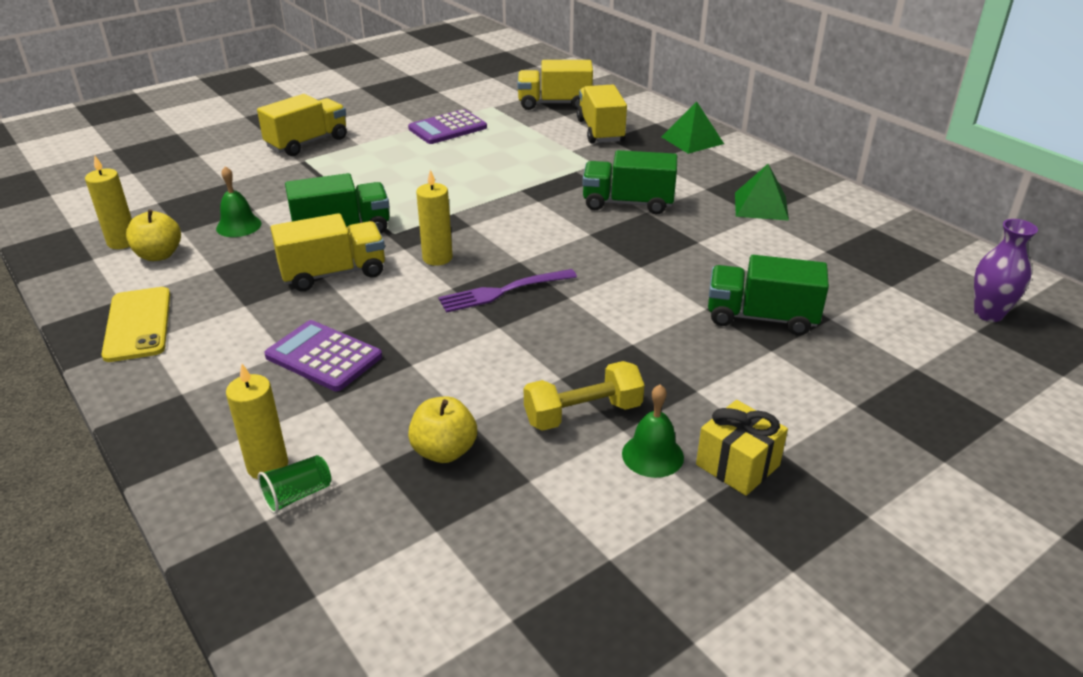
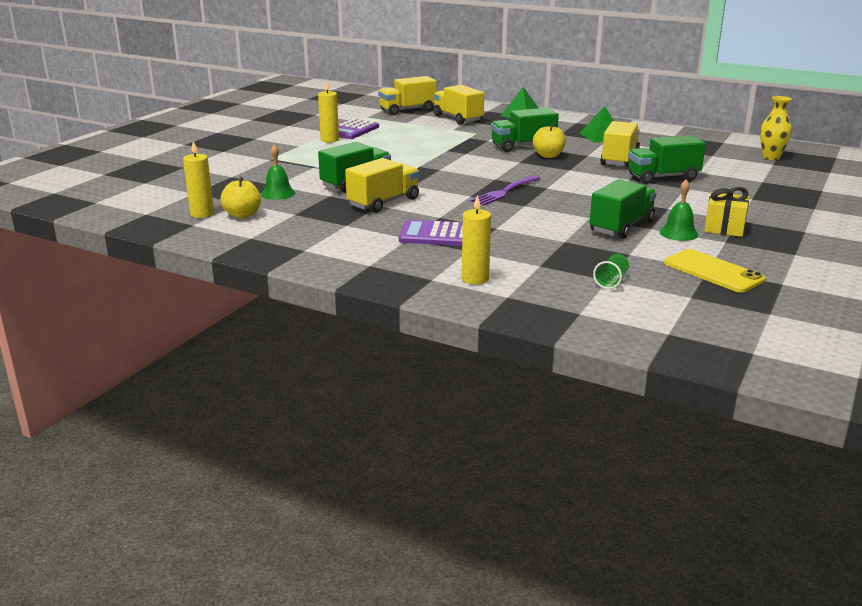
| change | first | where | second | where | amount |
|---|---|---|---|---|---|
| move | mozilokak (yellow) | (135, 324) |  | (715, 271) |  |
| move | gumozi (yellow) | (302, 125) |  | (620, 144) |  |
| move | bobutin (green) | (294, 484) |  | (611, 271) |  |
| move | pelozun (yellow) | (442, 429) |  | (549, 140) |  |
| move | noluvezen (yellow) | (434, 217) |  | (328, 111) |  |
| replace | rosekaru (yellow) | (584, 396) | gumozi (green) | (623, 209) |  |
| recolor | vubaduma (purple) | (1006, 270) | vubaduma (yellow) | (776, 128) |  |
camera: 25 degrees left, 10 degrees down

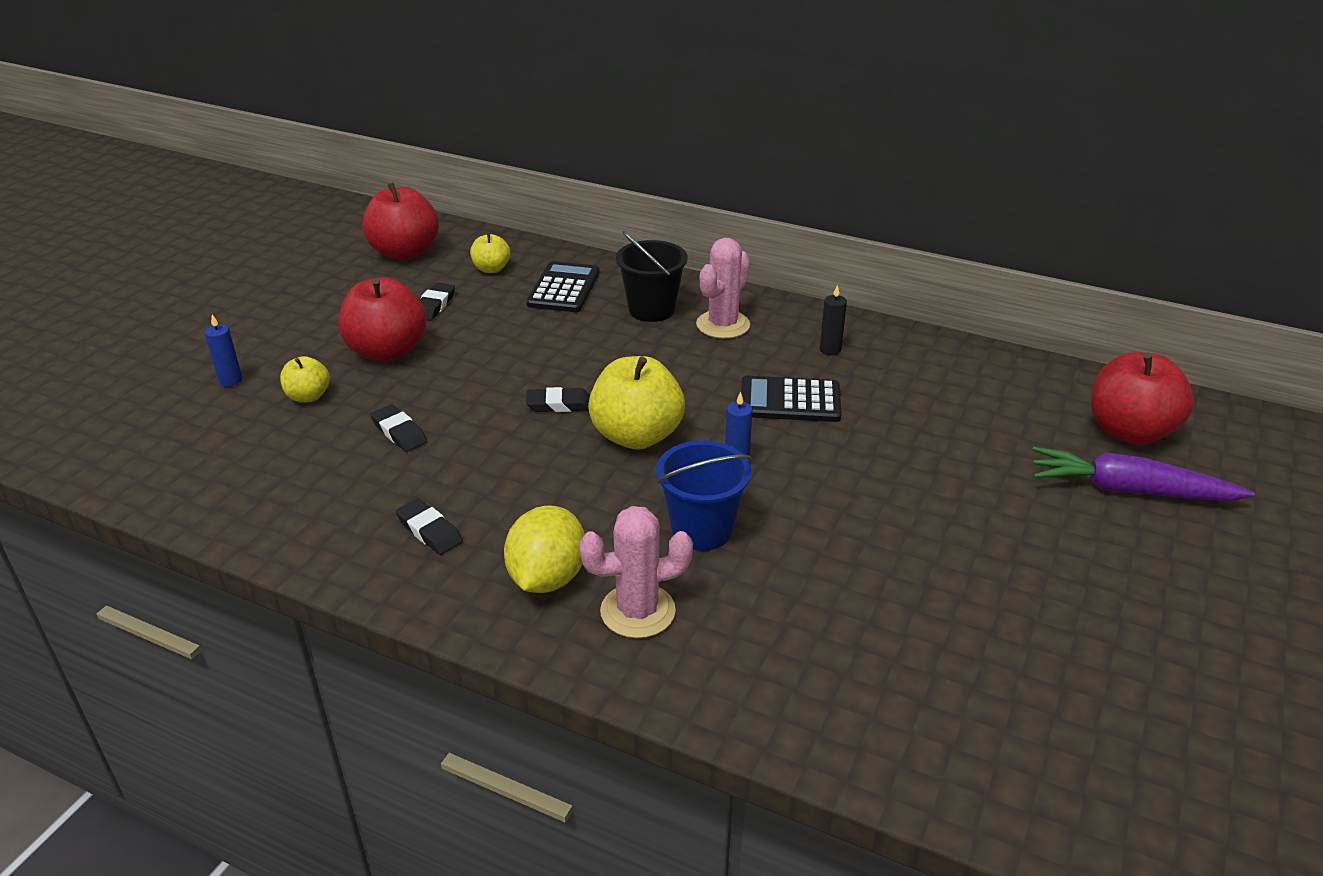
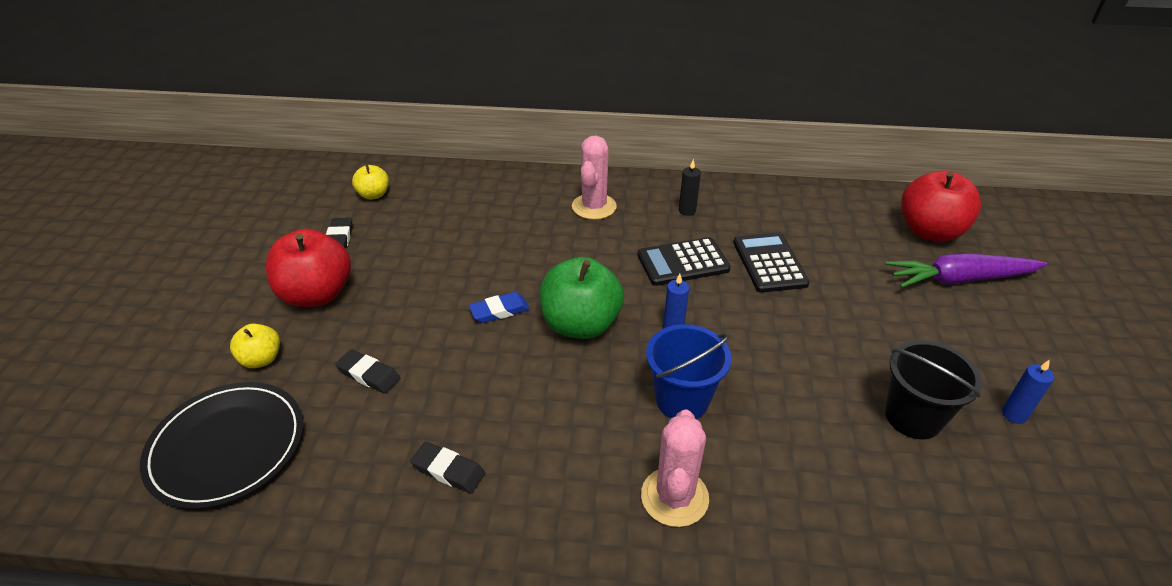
| change | first | where | second | where | amount |
|---|---|---|---|---|---|
| move | noluvezen (blue) | (223, 350) |  | (1028, 391) |  |
| delete | pelozun (red) | (400, 221) |  |  |  |
| delete | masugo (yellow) | (544, 549) |  |  |  |
| move | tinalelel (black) | (563, 286) |  | (771, 262) |  |
| recolor | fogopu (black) | (558, 399) | fogopu (blue) | (499, 307) |  |
| rotate | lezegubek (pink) | (636, 572) |  | (675, 468) | 45 degrees counterclockwise |
| recolor | pelozun (yellow) | (636, 403) | pelozun (green) | (582, 298) |  |
| move | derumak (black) | (652, 276) |  | (934, 389) |  |
| insert |  |  | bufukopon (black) | (221, 445) |  |
camera: 20 degrees left, 5 degrees up

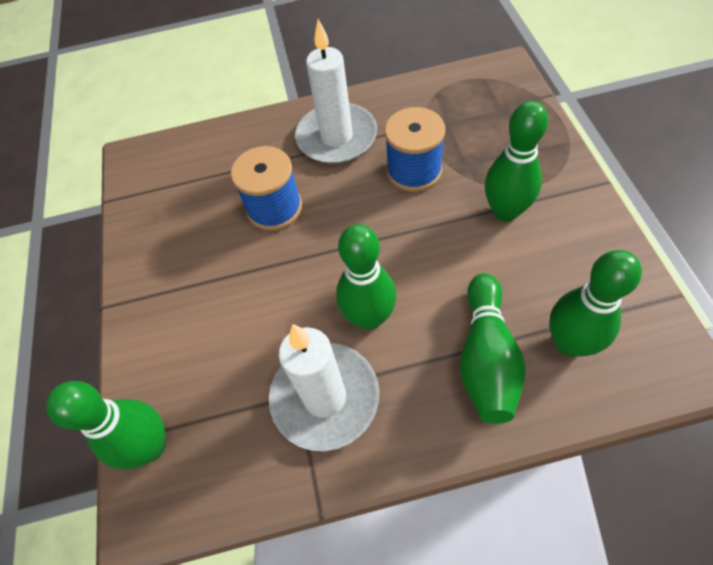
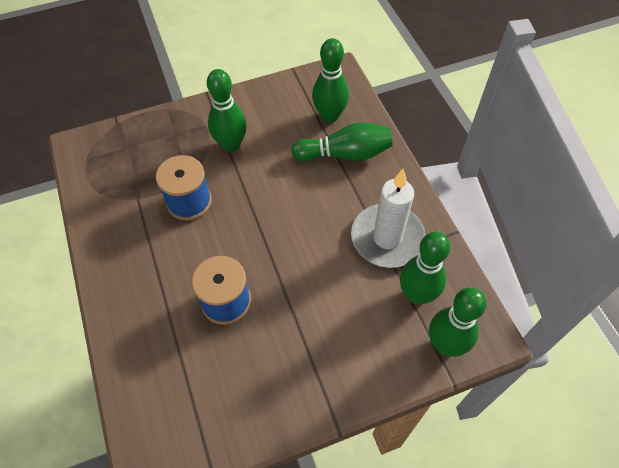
| change | first | where | second | where | amount |
|---|---|---|---|---|---|
| delete | noluvezen (white) | (336, 91) |  |  |  |
| move | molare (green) | (366, 277) |  | (425, 268) |  |
camera: 105 degrees left, 0 degrees up

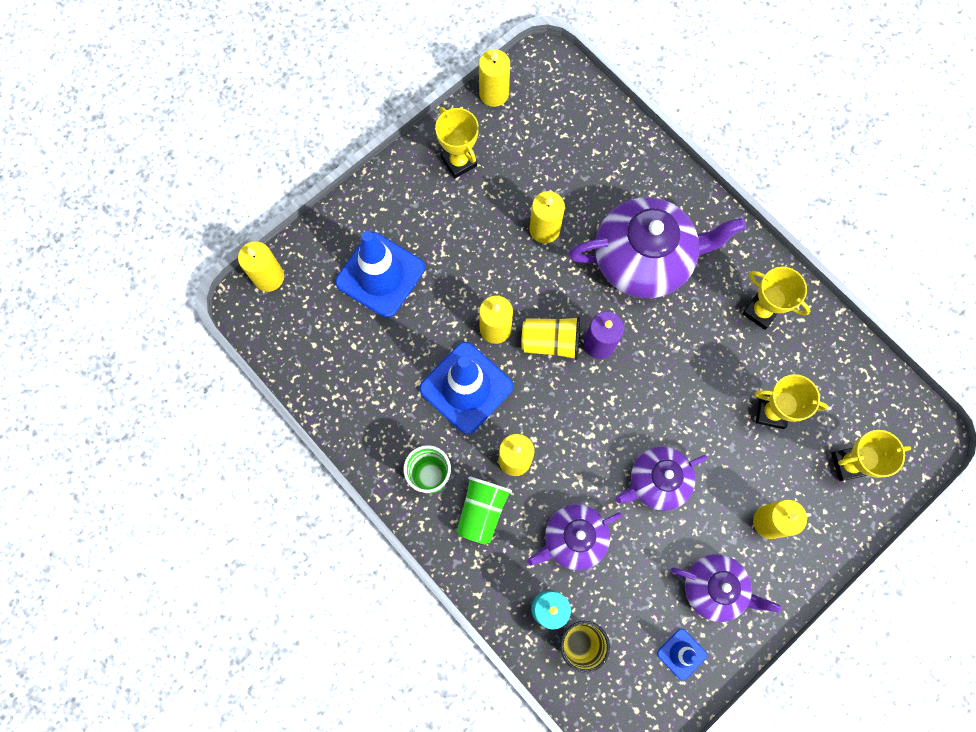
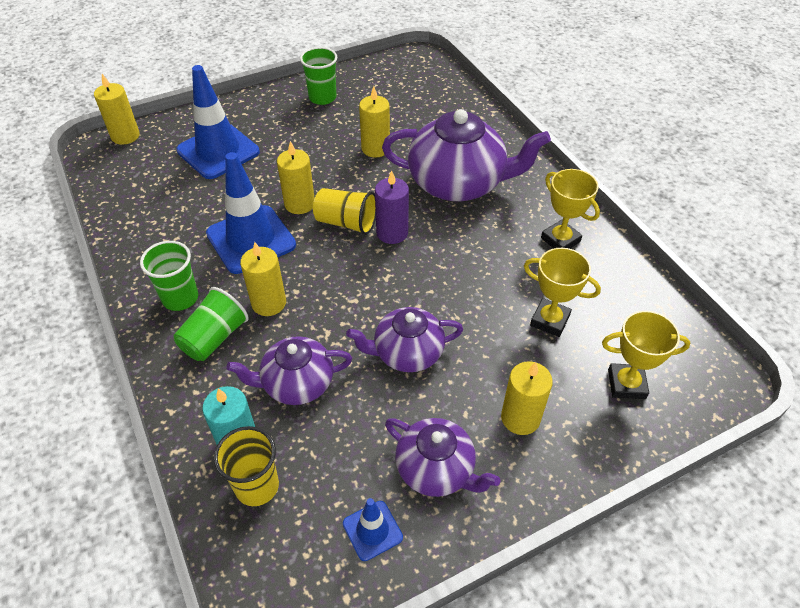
| change | first | where | second | where | amount |
|---|---|---|---|---|---|
| replace | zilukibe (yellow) | (457, 142) | bobutin (green) | (318, 76) |  |
| delete | noluvezen (yellow) | (494, 78) |  |  |  |
camera: 15 degrees right, 25 degrees down

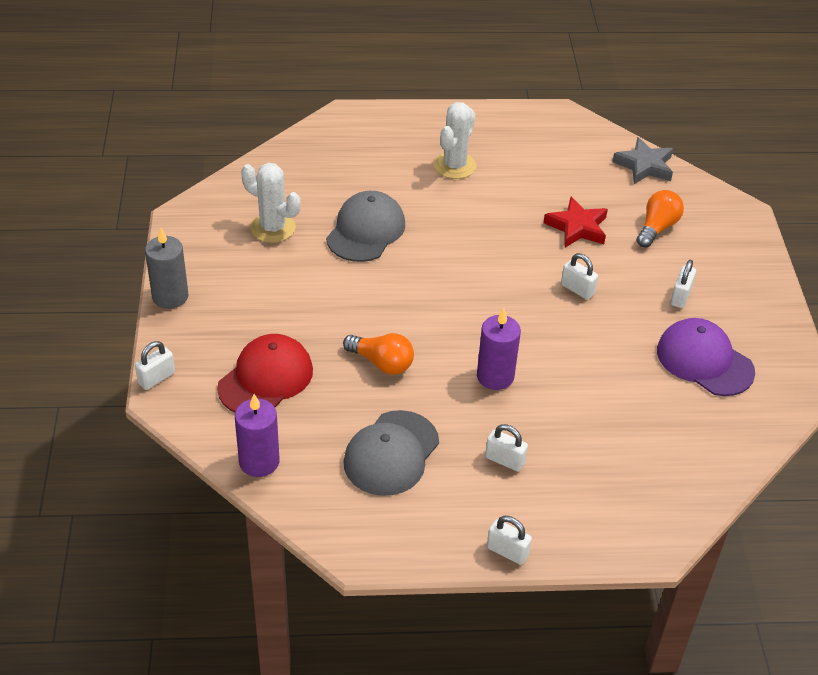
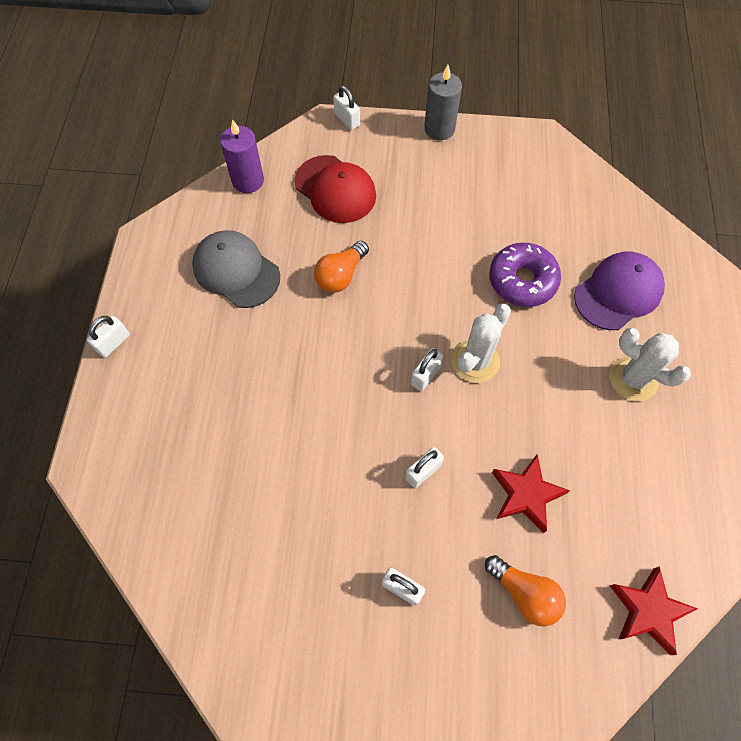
| change | first | where | second | where | amount |
|---|---|---|---|---|---|
| move | lezegubek (white) | (270, 203) |  | (481, 343) |  |
| replace | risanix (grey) | (365, 226) | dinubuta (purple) | (525, 275) |  |
| delete | noluvezen (purple) | (499, 349) |  |  |  |
| move | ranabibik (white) | (506, 448) |  | (427, 369) |  |
| recolor | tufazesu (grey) | (642, 160) | tufazesu (red) | (654, 610) |  |
| move | risanix (purple) | (706, 357) |  | (619, 291) |  |
camera: 100 degrees right, 20 degrees up

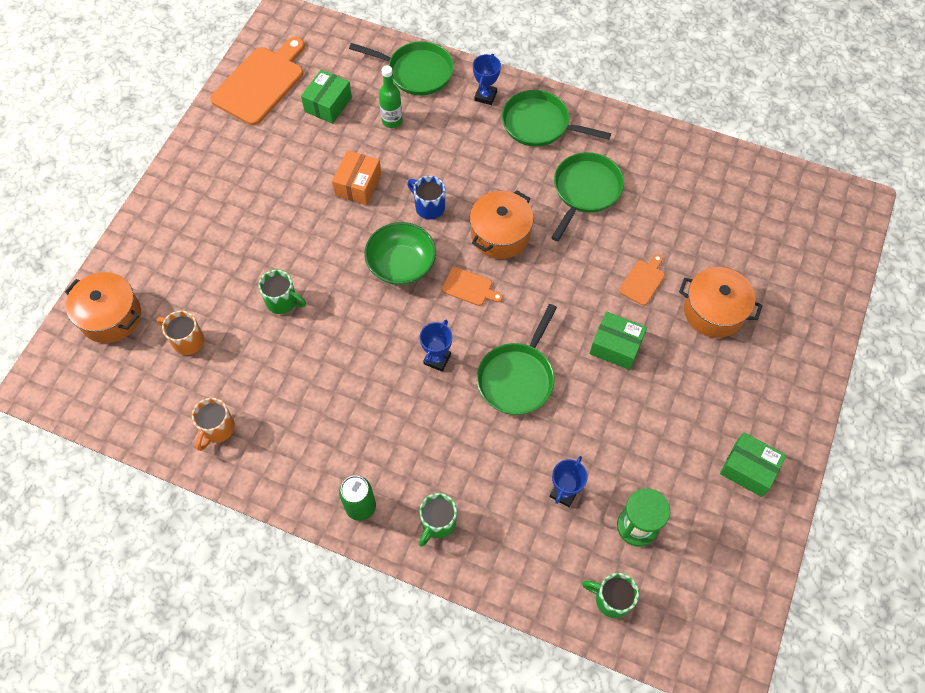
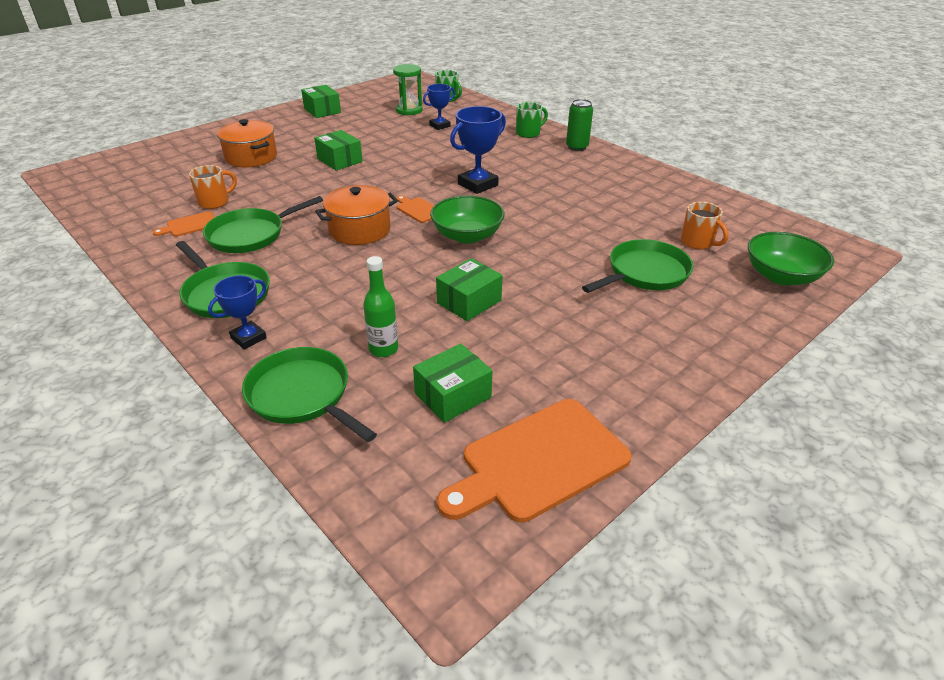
| change | first | where | second | where | amount |
|---|---|---|---|---|---|
| replace | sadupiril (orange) | (103, 307) | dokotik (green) | (791, 259) |  |
| move | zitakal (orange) | (213, 424) |  | (213, 187) |  |
| delete | zitakal (green) | (282, 292) |  |  |  |
| recolor | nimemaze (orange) | (356, 177) | nimemaze (green) | (469, 289) |  |
| delete | zitakal (blue) | (426, 198) |  |  |  |
| resize | zilukibe (blue) | (436, 346) |  | (478, 150) | x1.59 |
| move | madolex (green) | (517, 359) |  | (637, 266) |  |
| move | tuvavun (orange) | (642, 280) |  | (184, 224) |  |
camera: 155 degrees left, 25 degrees down

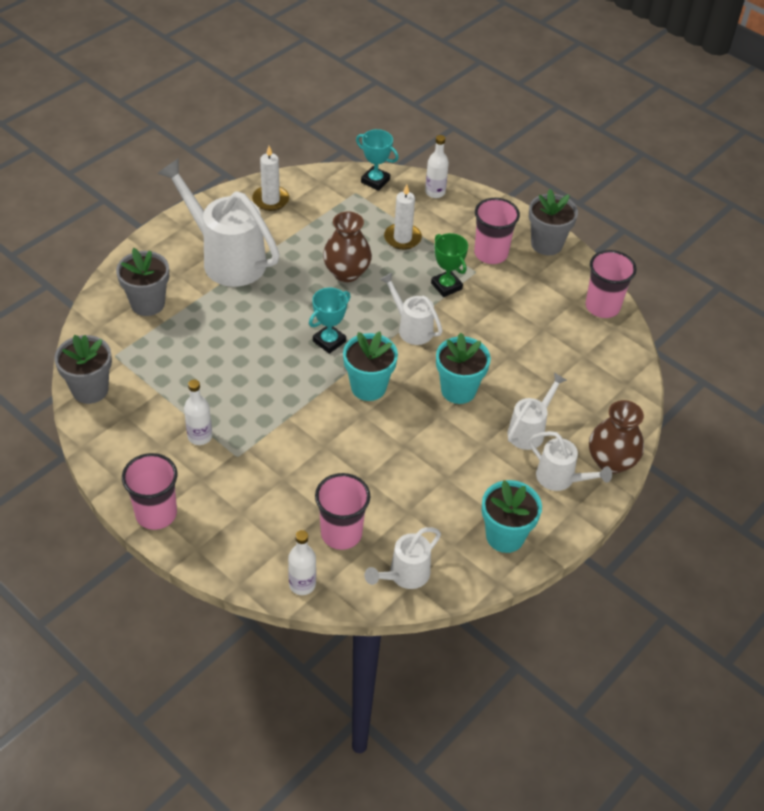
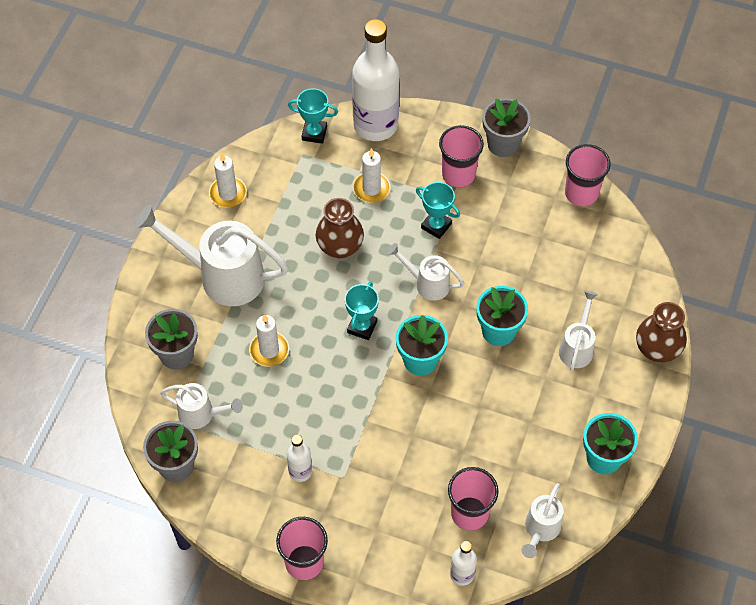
| change | first | where | second | where | amount |
|---|---|---|---|---|---|
| resize | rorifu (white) | (437, 166) |  | (375, 80) | x2.18 |
| recolor | zilukibe (green) | (449, 265) | zilukibe (turquoise) | (438, 210) |  |
| move | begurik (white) | (570, 461) |  | (201, 406) |  |
| insert |  |  | noluvezen (white) | (269, 340) |  |
camera: 20 degrees left, 10 degrees up

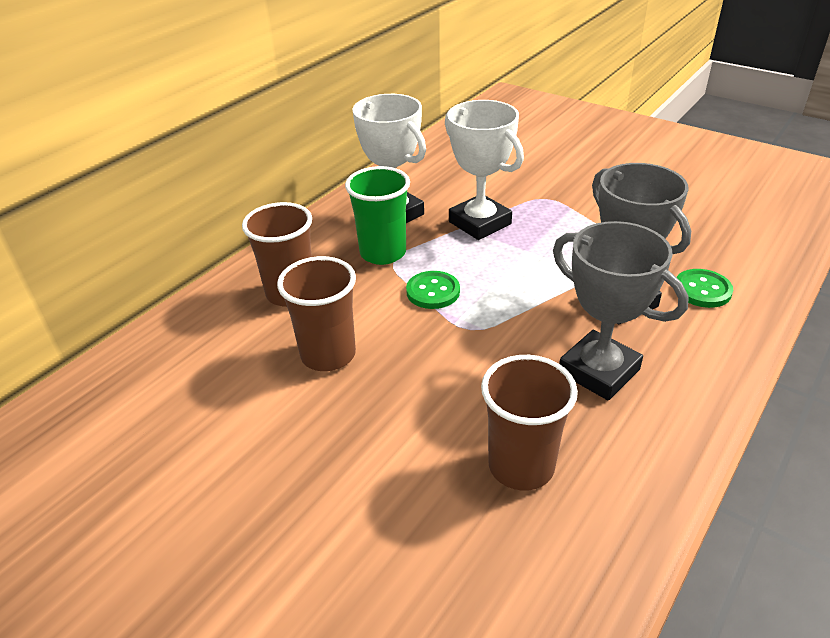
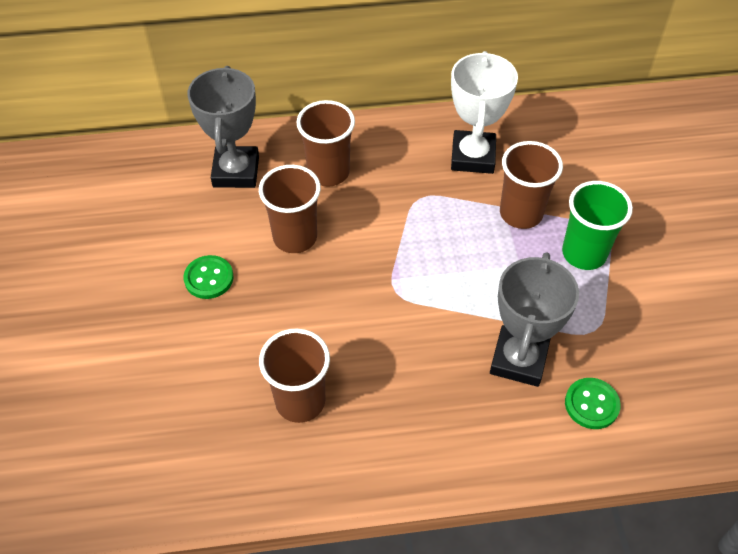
| change | first | where | second | where | amount |
|---|---|---|---|---|---|
| move | bobutin (green) | (377, 215) |  | (597, 225) |  |
| move | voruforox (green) | (433, 290) |  | (208, 277) |  |
| replace | zilukibe (white) | (484, 170) | bobutin (brown) | (531, 185) |  |
| move | zilukibe (grey) | (621, 310) |  | (223, 127) |  |
camera: 45 degrees right, 15 degrees up

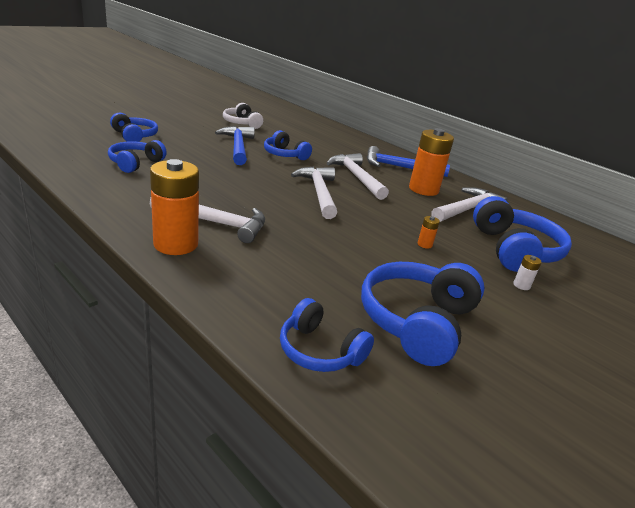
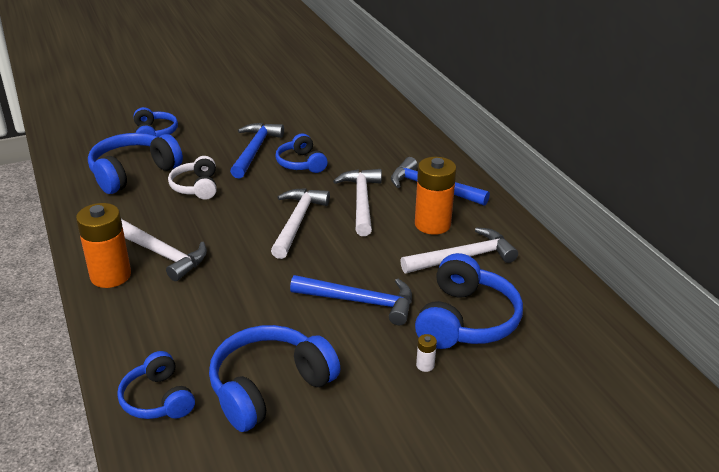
| change | first | where | second | where | amount |
|---|---|---|---|---|---|
| resize | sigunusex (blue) | (137, 156) |  | (135, 163) | x1.63 |
| move | sigunusex (white) | (243, 116) |  | (192, 178) |  |
| replace | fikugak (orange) | (429, 232) | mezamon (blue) | (351, 300) |  |
camera: 25 degrees right, 5 degrees up

